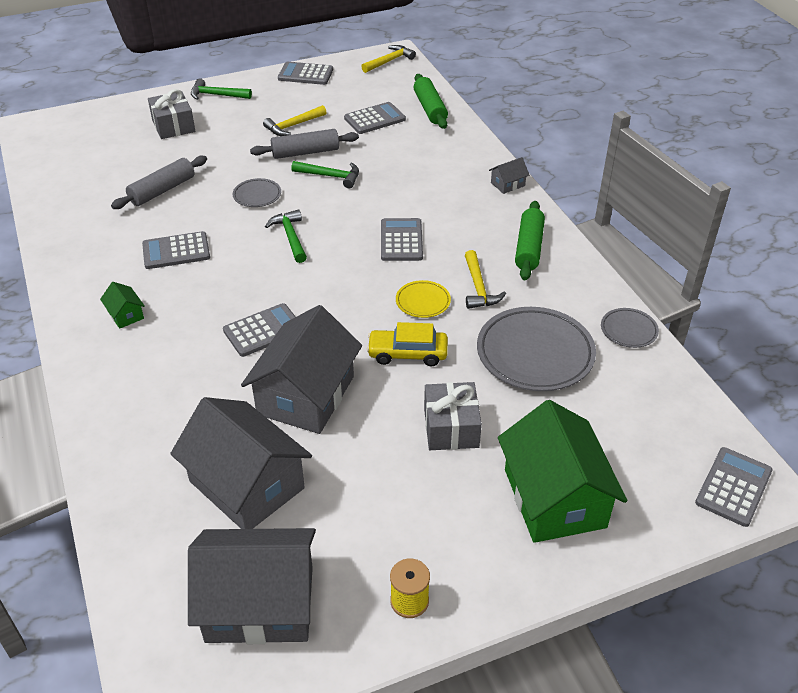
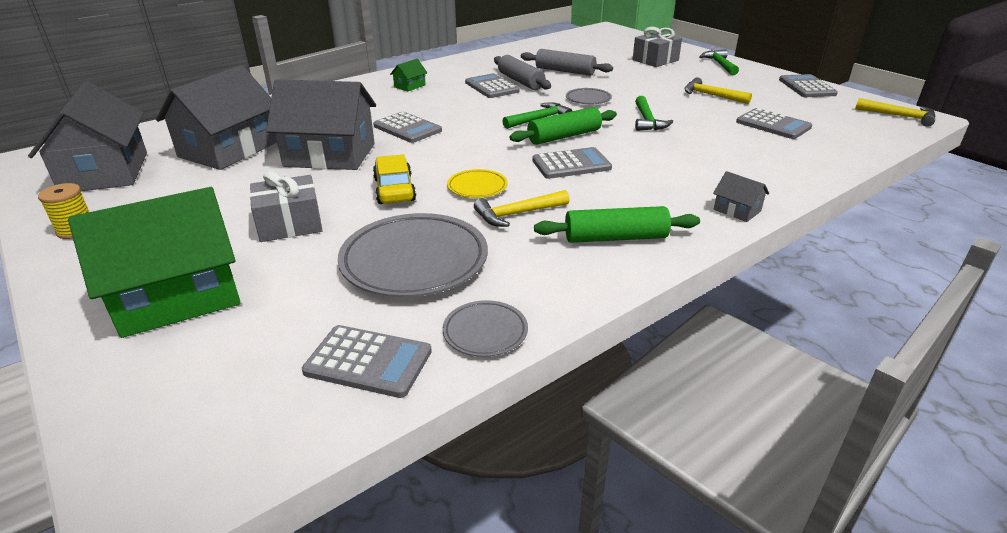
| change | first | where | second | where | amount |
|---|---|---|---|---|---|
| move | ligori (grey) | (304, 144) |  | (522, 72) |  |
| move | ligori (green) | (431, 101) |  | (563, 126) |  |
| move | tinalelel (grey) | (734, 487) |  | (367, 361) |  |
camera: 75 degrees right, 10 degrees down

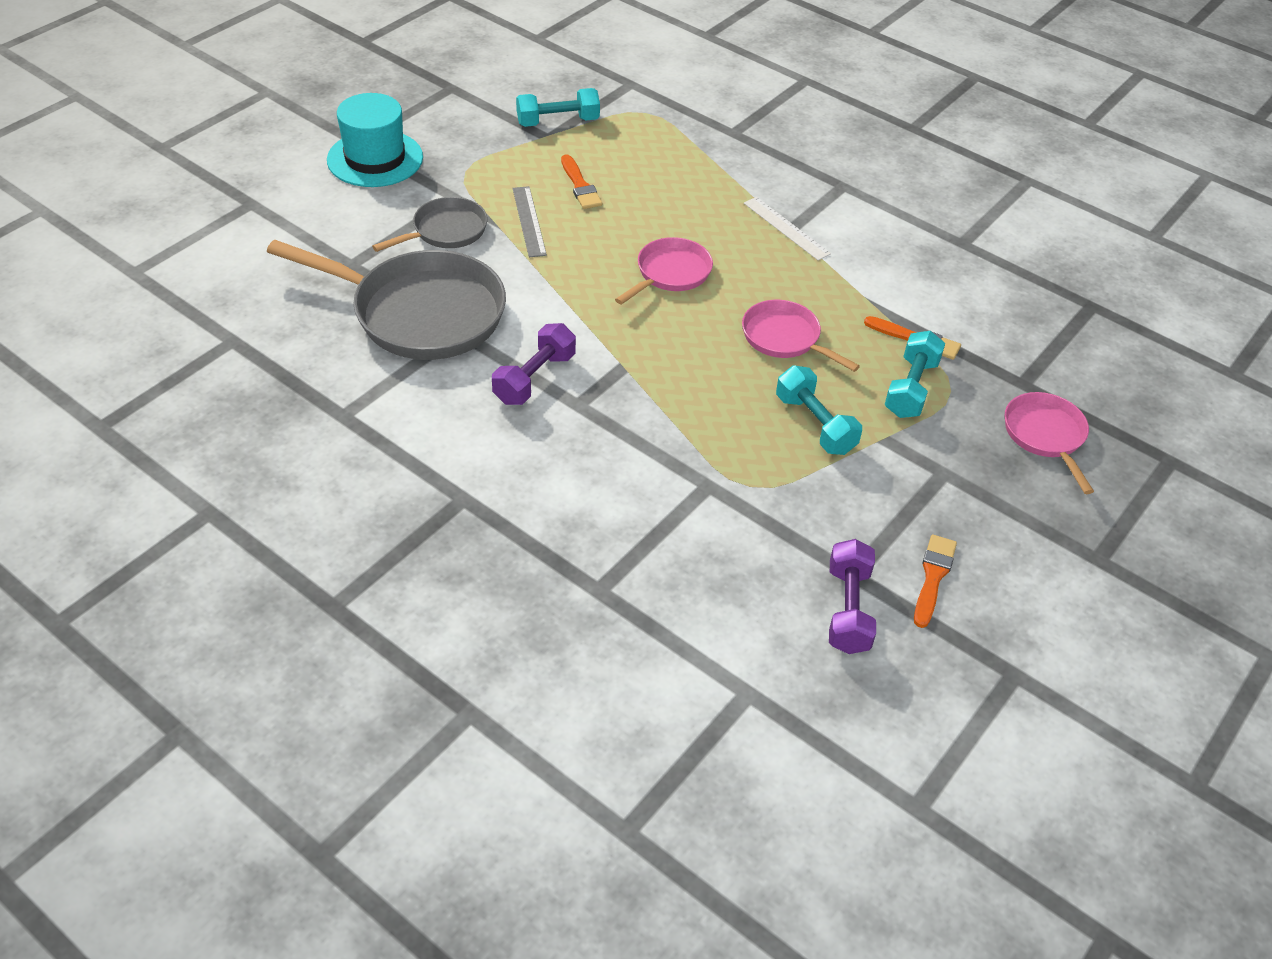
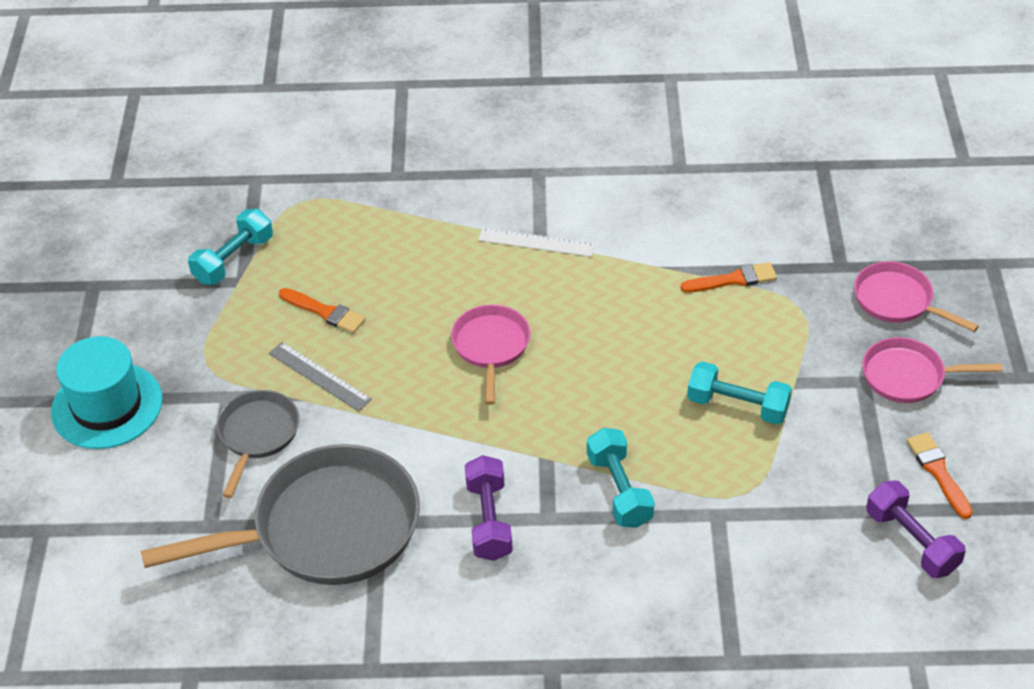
| change | first | where | second | where | amount |
|---|---|---|---|---|---|
| move | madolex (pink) | (801, 336) |  | (932, 370) |  |
| move | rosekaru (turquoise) | (915, 374) |  | (621, 478) |  |
camera: 35 degrees left, 0 degrees up

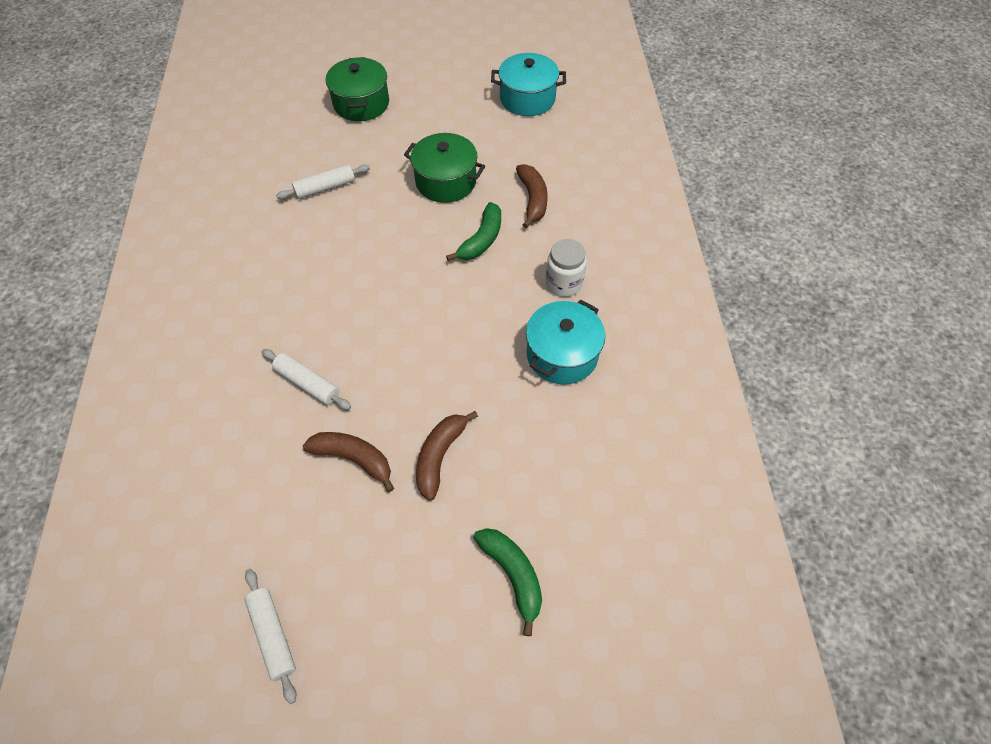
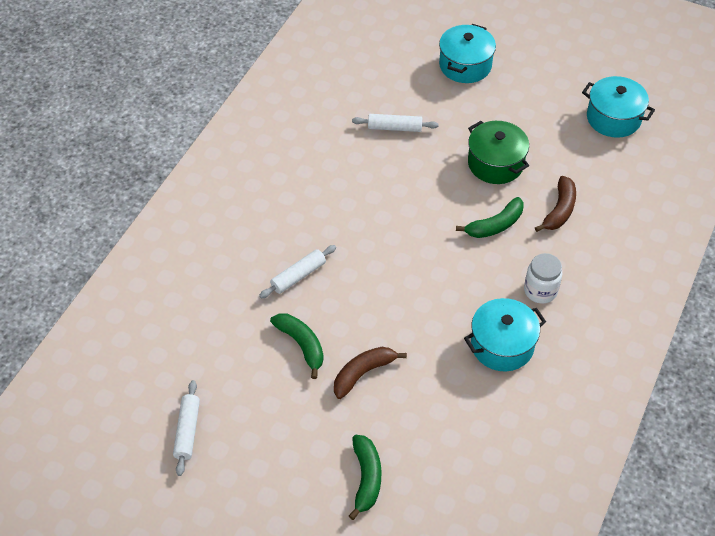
| change | first | where | second | where | amount |
|---|---|---|---|---|---|
| rotate | ligori (white) | (306, 379) |  | (297, 271) | 75 degrees clockwise |
| recolor | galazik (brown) | (348, 462) | galazik (green) | (297, 346) |  |
| recolor | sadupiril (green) | (357, 89) | sadupiril (turquoise) | (467, 53) |  |
camera: 30 degrees right, 5 degrees down

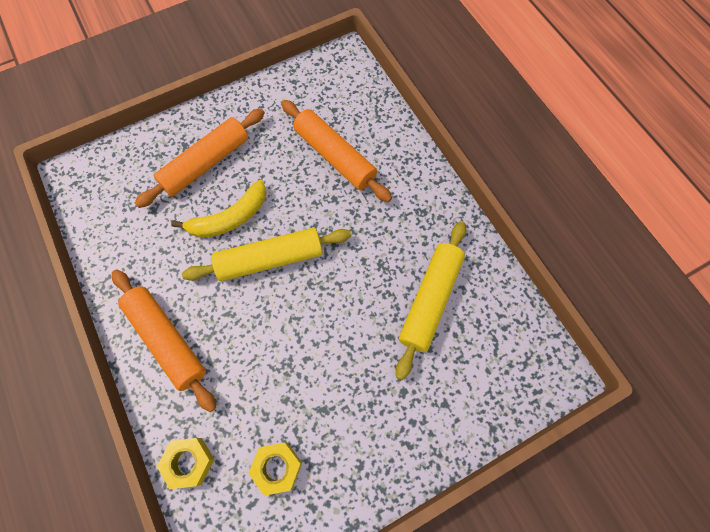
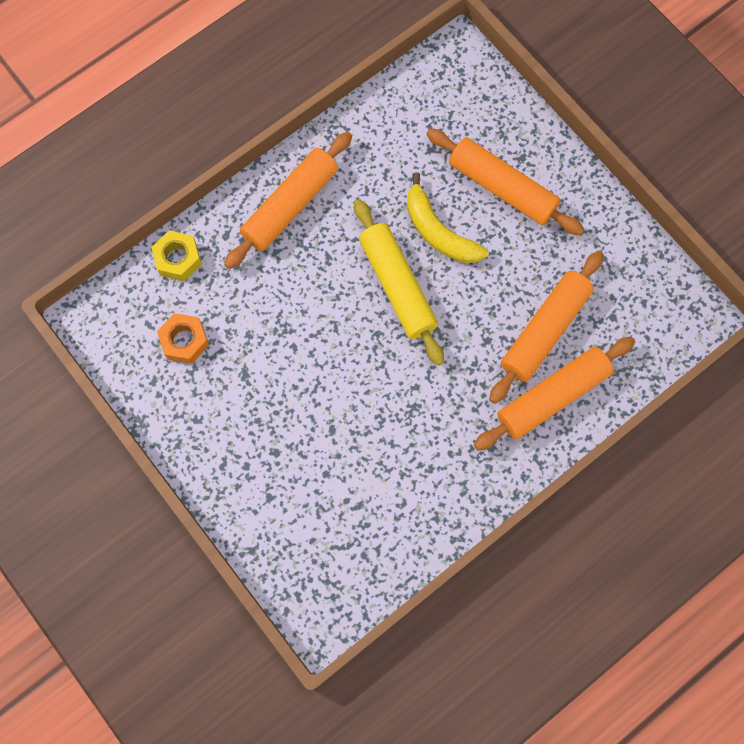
| change | first | where | second | where | amount |
|---|---|---|---|---|---|
| recolor | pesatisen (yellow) | (275, 469) | pesatisen (orange) | (183, 338) |  |
| delete | ligori (yellow) | (431, 300) |  |  |  |
| insert |  |  | ligori (orange) | (554, 393) |  |
camera: 80 degrees right, 5 degrees up

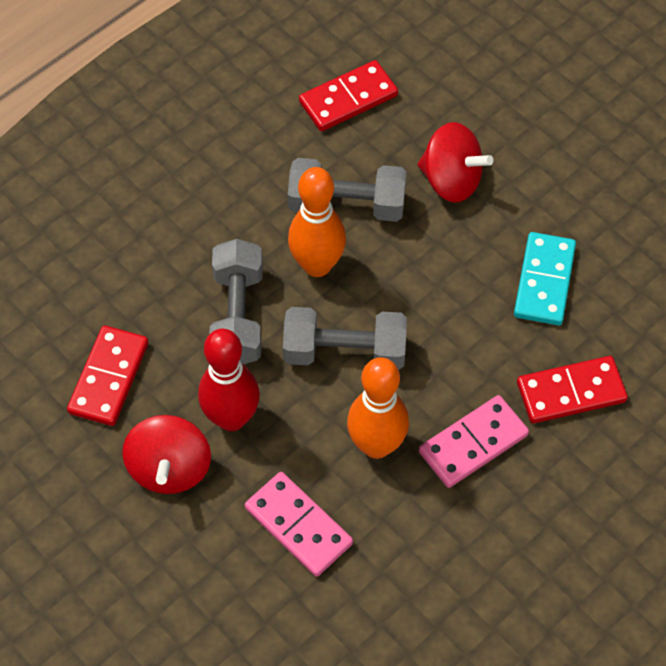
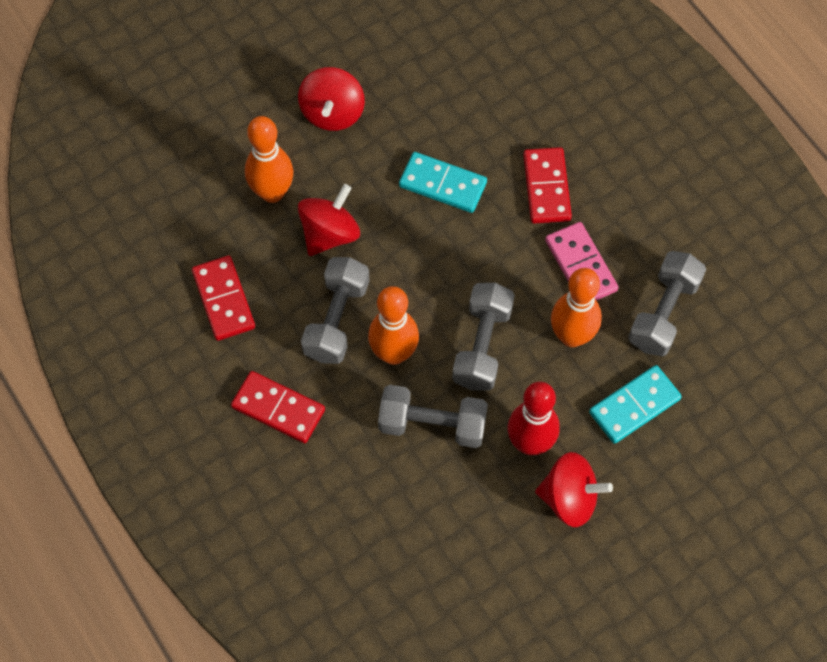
| change | first | where | second | where | amount |
|---|---|---|---|---|---|
| move | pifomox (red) | (107, 375) |  | (278, 407) |  |
| recolor | pifomox (pink) | (299, 524) | pifomox (turquoise) | (635, 404) |  |
| insert |  |  | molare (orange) | (269, 159) |  |
| insert |  |  | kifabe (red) | (331, 99) |  |
| insert |  |  | rosekaru (grey) | (667, 304) |  |
camera: 80 degrees left, 5 degrees up

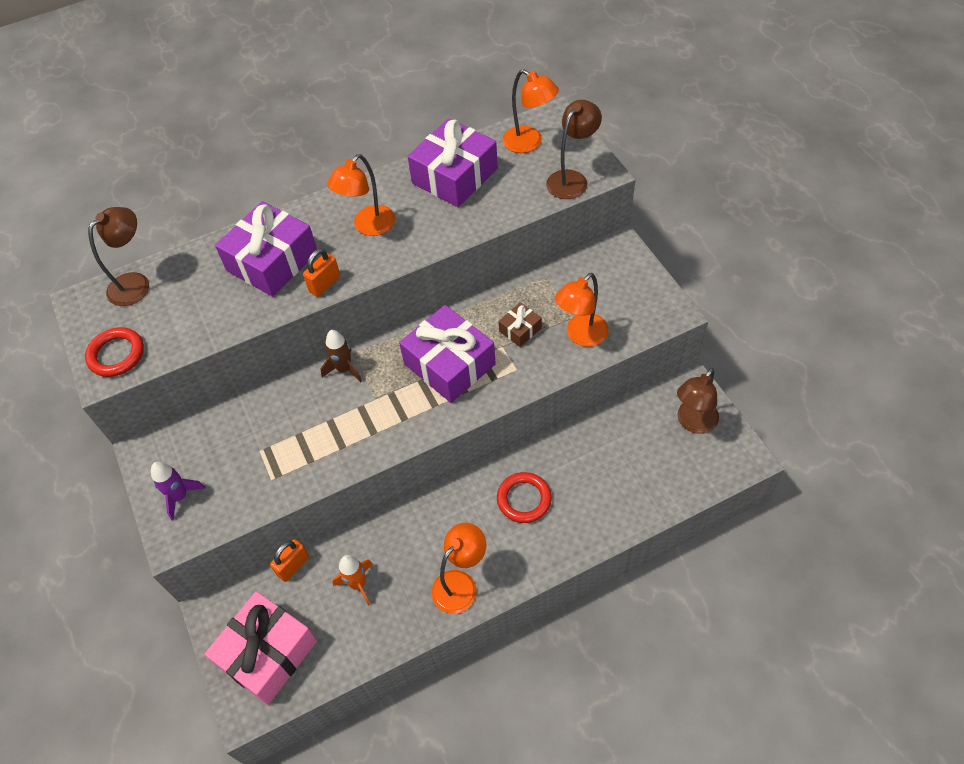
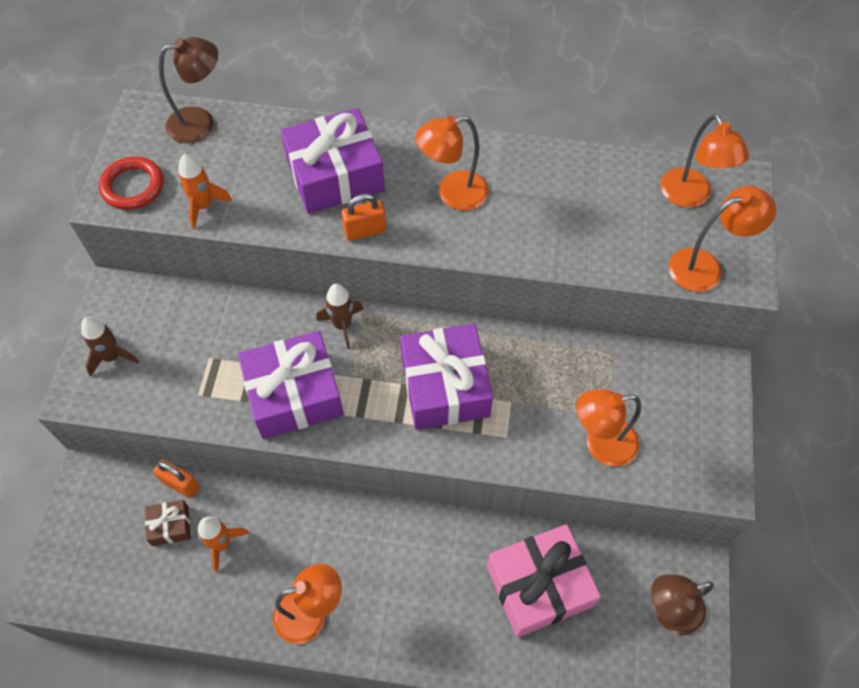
| change | first | where | second | where | amount |
|---|---|---|---|---|---|
| recolor | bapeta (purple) | (178, 491) | bapeta (brown) | (110, 346) |  |
| move | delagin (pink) | (260, 648) |  | (544, 581) |  |
| rotate | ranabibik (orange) | (289, 560) |  | (176, 478) | 45 degrees clockwise |
| move | delagin (purple) | (452, 162) |  | (291, 385) |  |
| delete | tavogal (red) | (524, 497) |  |  |  |
| move | delagin (brown) | (520, 324) |  | (168, 523) |  |
| recolor | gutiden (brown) | (574, 149) | gutiden (orange) | (722, 239) |  |
| insert |  |  | bapeta (orange) | (205, 191) |  |
camera: 30 degrees right, 5 degrees up

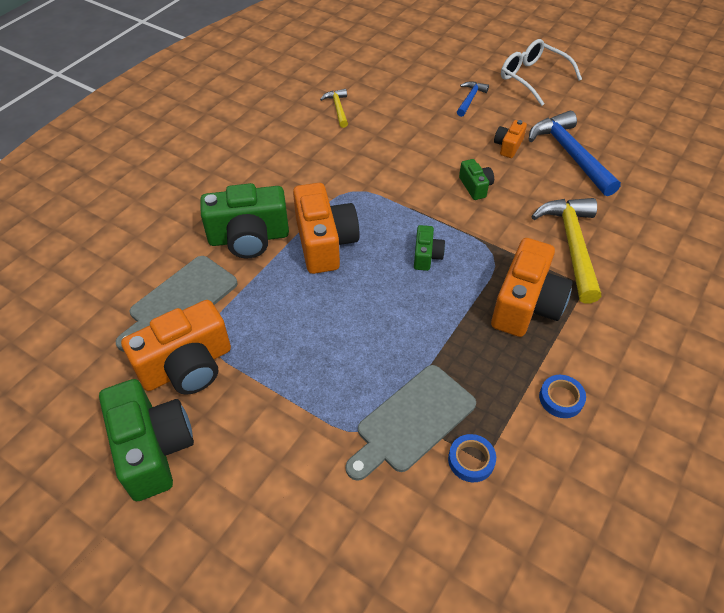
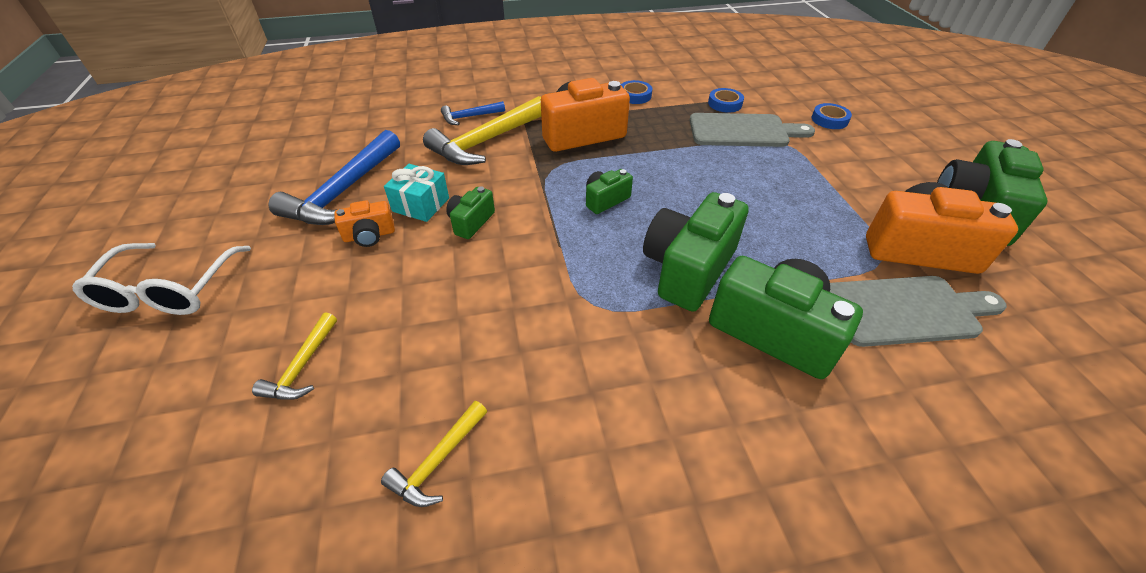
| change | first | where | second | where | amount |
|---|---|---|---|---|---|
| recolor | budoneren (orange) | (326, 228) | budoneren (green) | (696, 252) |  |
| move | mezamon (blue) | (473, 99) |  | (473, 113) |  |
| insert |  |  | mezamon (yellow) | (294, 356) |  |
| insert |  |  | delagin (turquoise) | (416, 193) |  |
| insert |  |  | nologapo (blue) | (832, 116) |  |
camera: 135 degrees left, 5 degrees down

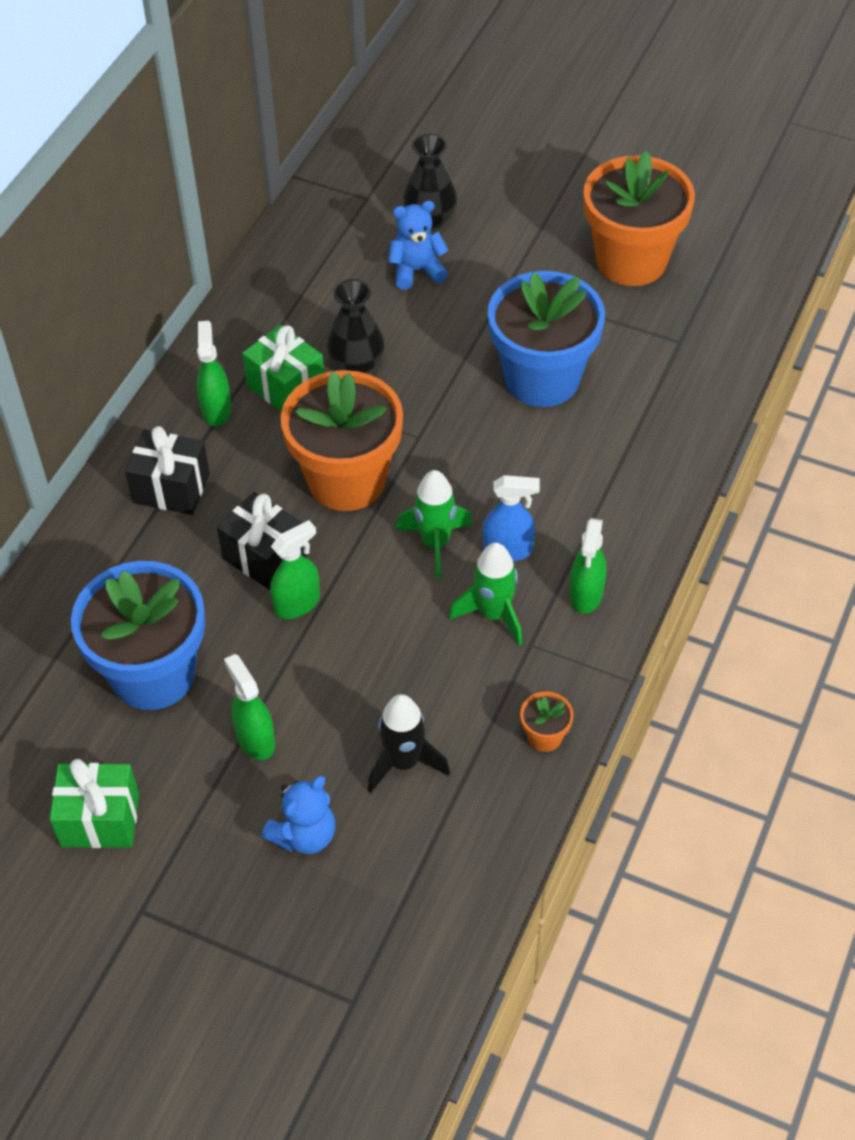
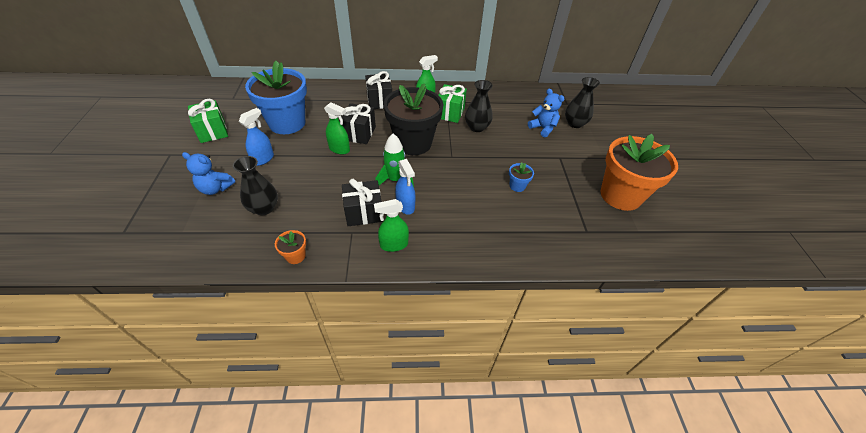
| change | first | where | second | where | amount |
|---|---|---|---|---|---|
| recolor | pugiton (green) | (249, 707) | pugiton (blue) | (256, 137) |  |
| recolor | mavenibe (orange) | (342, 440) | mavenibe (black) | (414, 119) |  |
| replace | bapeta (black) | (409, 743) | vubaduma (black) | (255, 185) |  |
| replace | bapeta (green) | (485, 594) | delagin (black) | (362, 202) |  |
| resize | mavenibe (blue) | (546, 339) |  | (521, 177) | x0.40 |
camera: 60 degrees right, 5 degrees down

